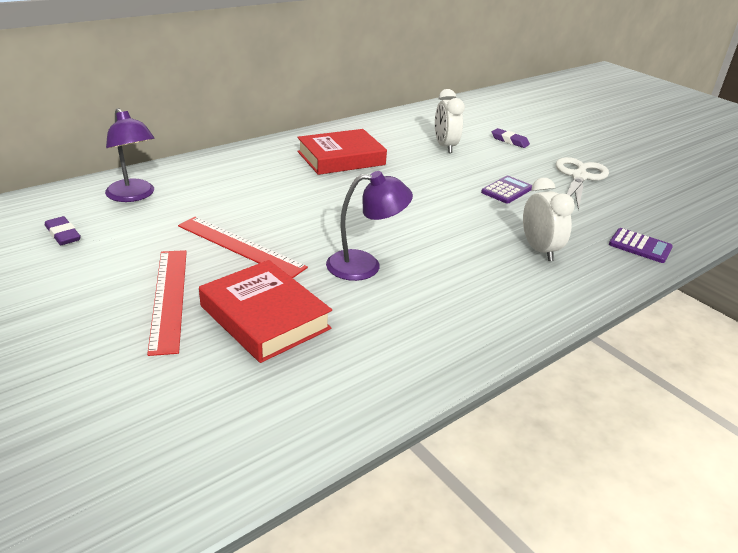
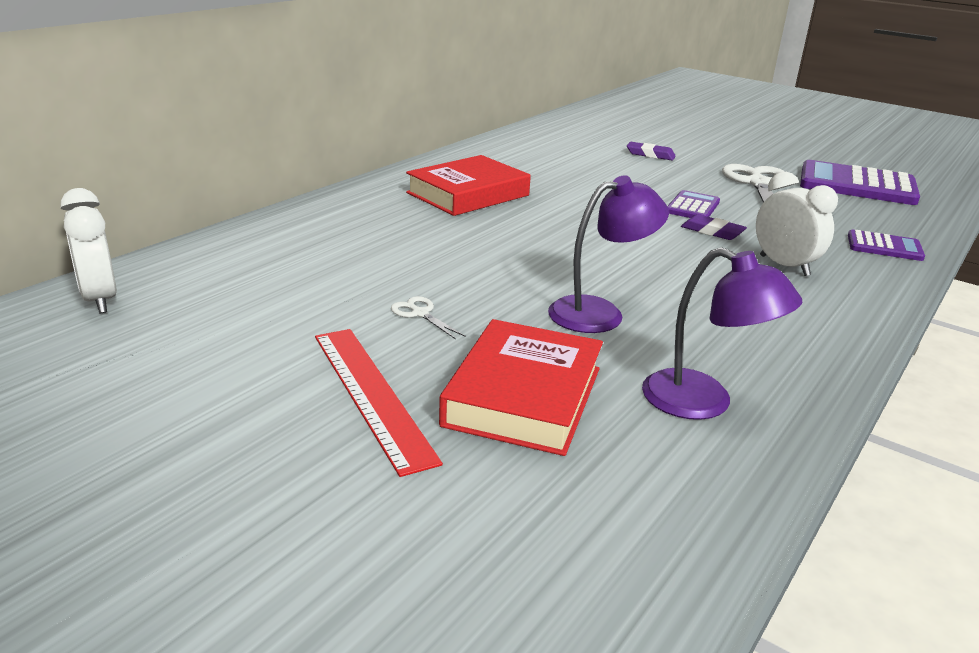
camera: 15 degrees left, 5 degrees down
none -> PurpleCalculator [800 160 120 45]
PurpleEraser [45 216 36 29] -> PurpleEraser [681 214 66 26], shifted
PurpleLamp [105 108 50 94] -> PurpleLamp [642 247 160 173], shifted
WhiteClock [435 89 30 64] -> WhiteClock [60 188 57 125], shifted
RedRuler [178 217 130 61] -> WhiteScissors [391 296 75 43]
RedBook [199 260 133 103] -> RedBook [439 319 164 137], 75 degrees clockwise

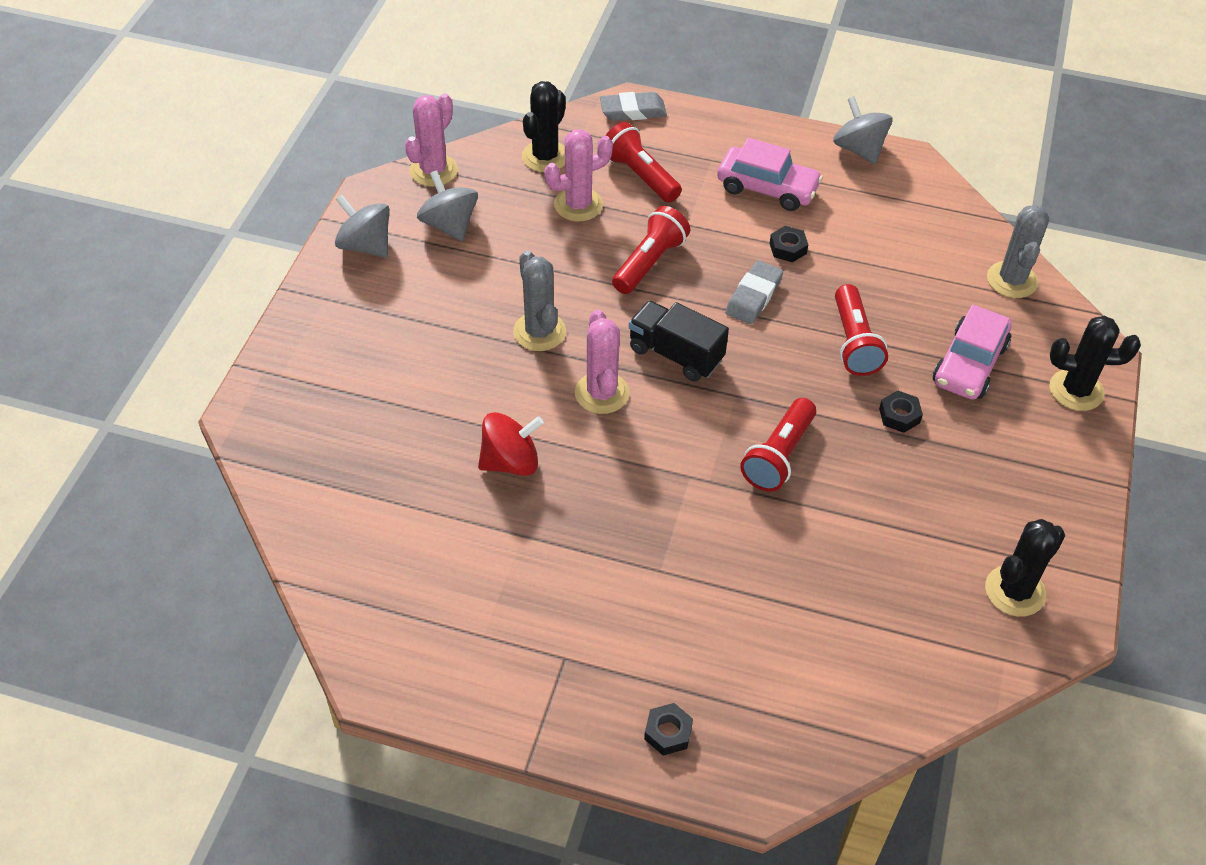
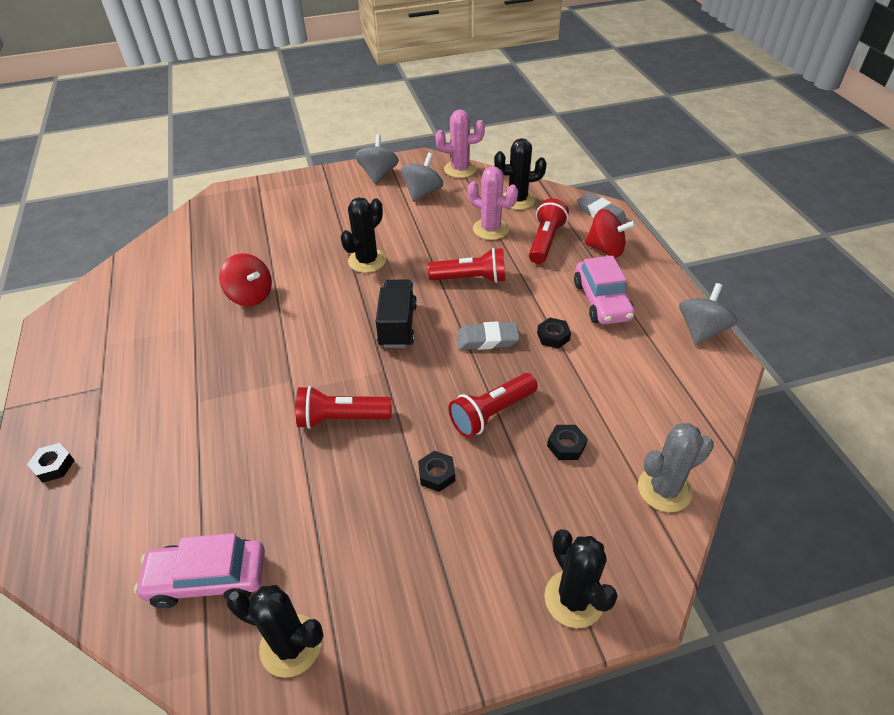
camera: 60 degrees right, 5 degrees down
PinkCactus [575 309 54 105] -> none
none -> BlackNut [547 425 41 35]
none -> RedSpinningTop [584 209 52 48]
PinkCar [933 305 78 95] -> PinkCar [134 533 131 75], shifted
GreyCactus [513 250 53 101] -> BlackCactus [340 197 46 76]

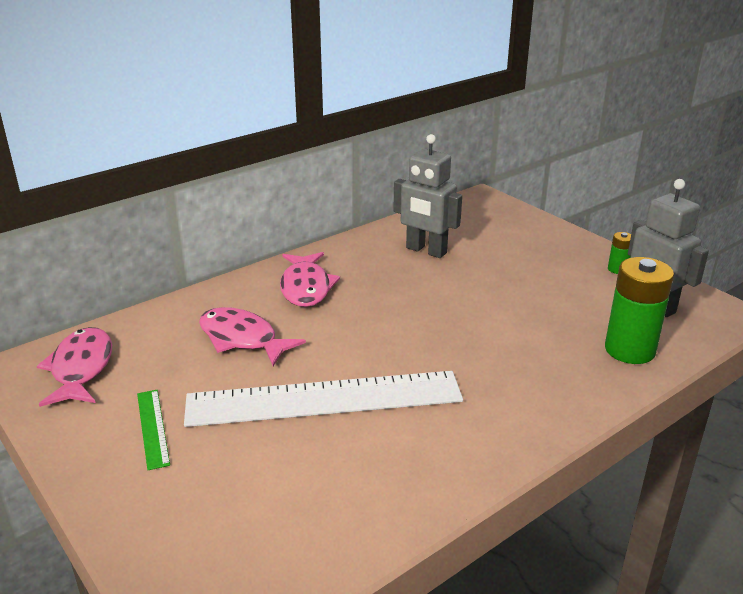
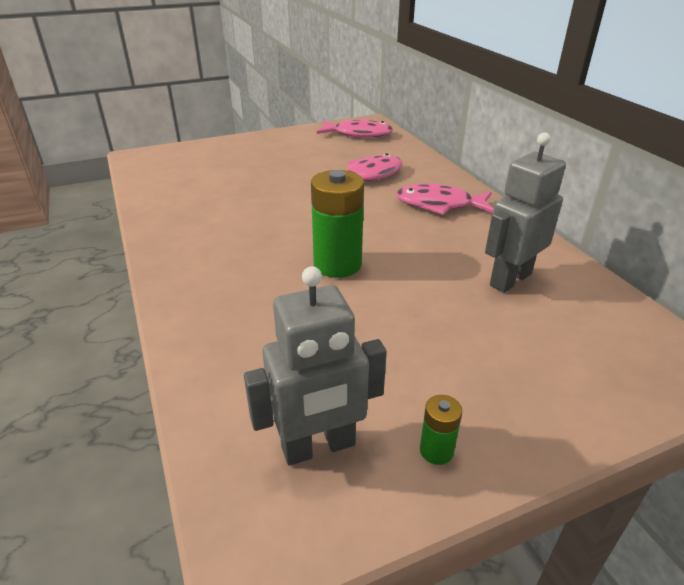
camera: 105 degrees right, 5 degrees up
GreenRuler [137 390 33 80] -> none
WhiteRuler [184 371 279 56] -> none
GreenBattery [605 257 69 107] -> GreenBattery [311 170 53 108], shifted

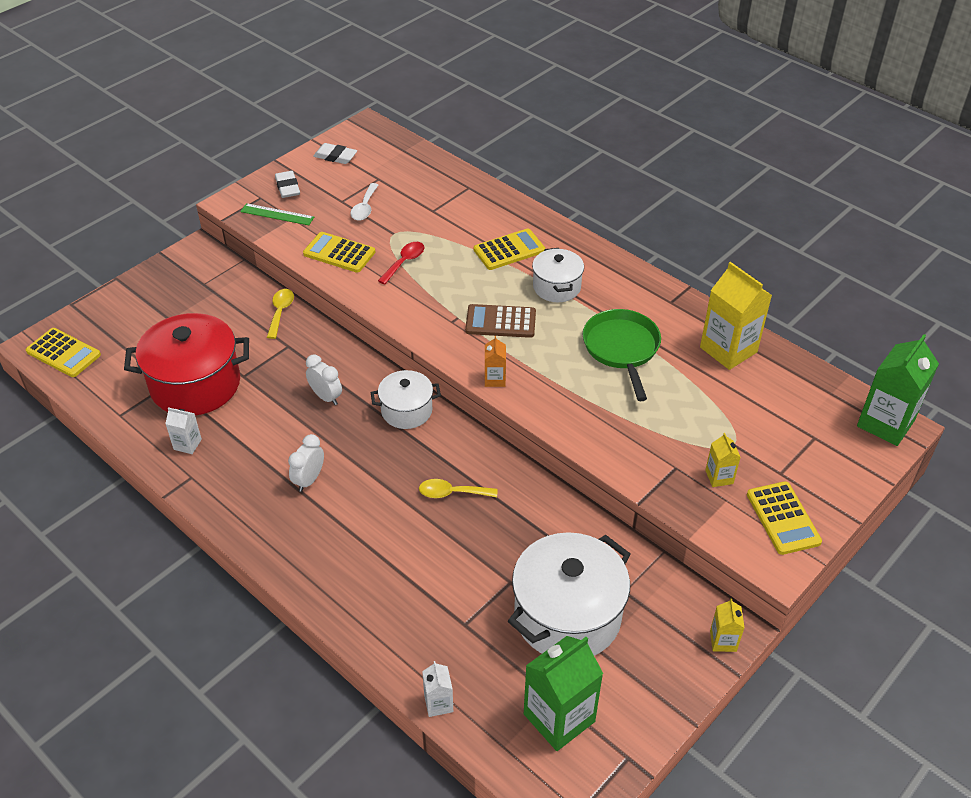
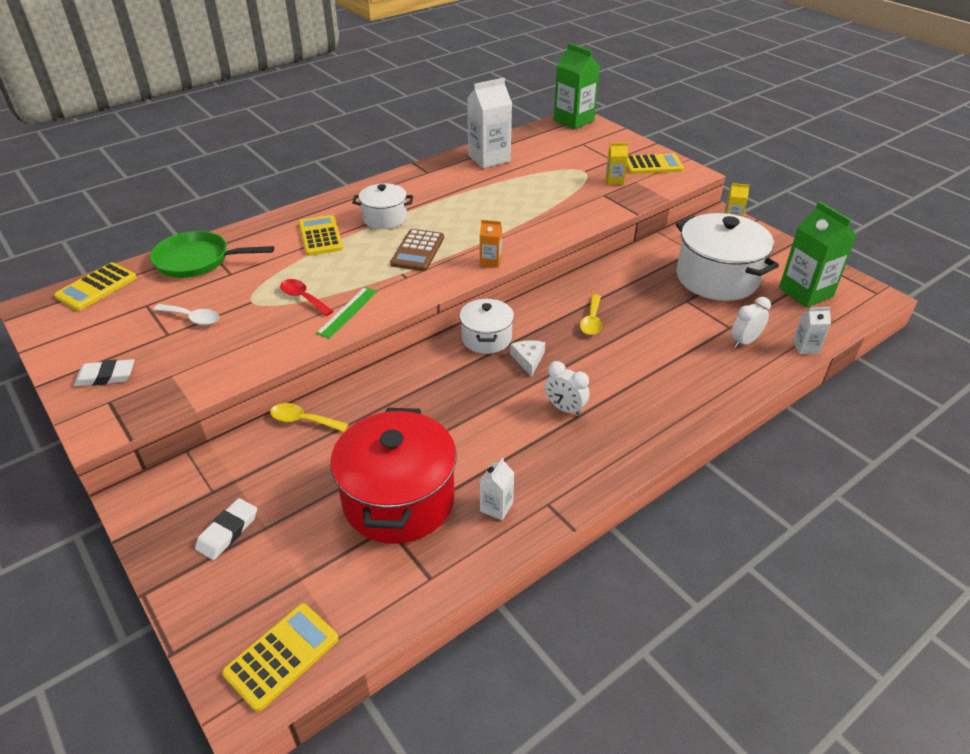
camera: 80 degrees left, 5 degrees down
none -> WhiteCheese [510 340 35 37]
GreenRuler [240 203 74 22] -> GreenRuler [316 287 62 52], shifted
YellowCalculator [303 232 72 41] -> YellowCalculator [54 262 83 49], shifted
WhiteClock [306 355 36 50] -> WhiteClock [731 297 40 51], shifted
WhiteEraser [313 143 44 21] -> WhiteEraser [195 498 62 62], shifted
GreenPan [583 309 78 92] -> GreenPan [150 231 124 47], shifted
YellowCarton [700 262 72 108] -> WhiteCarton [467 78 45 90]

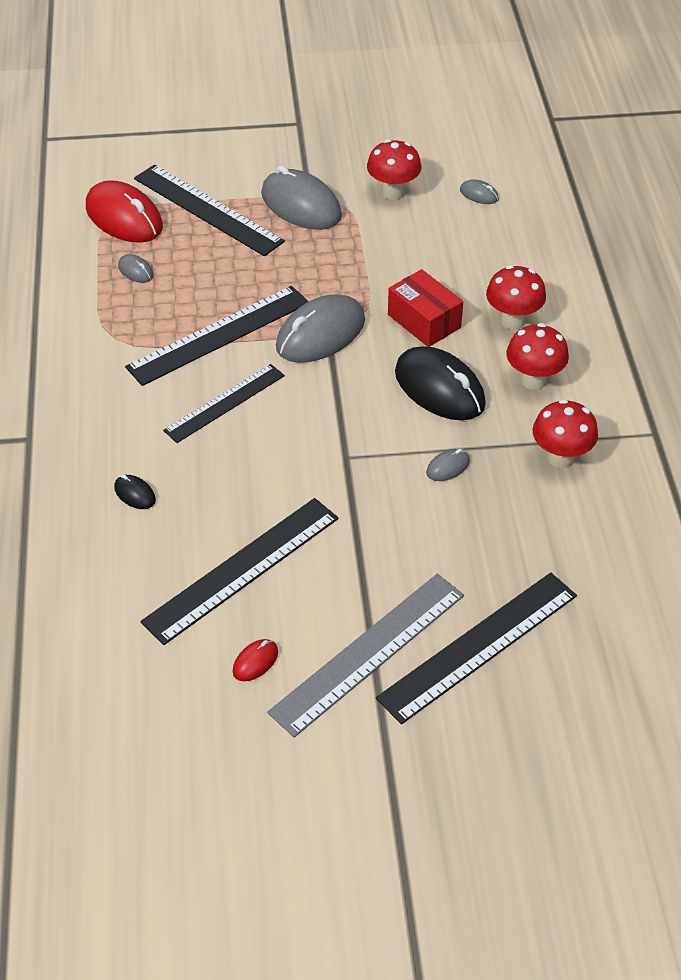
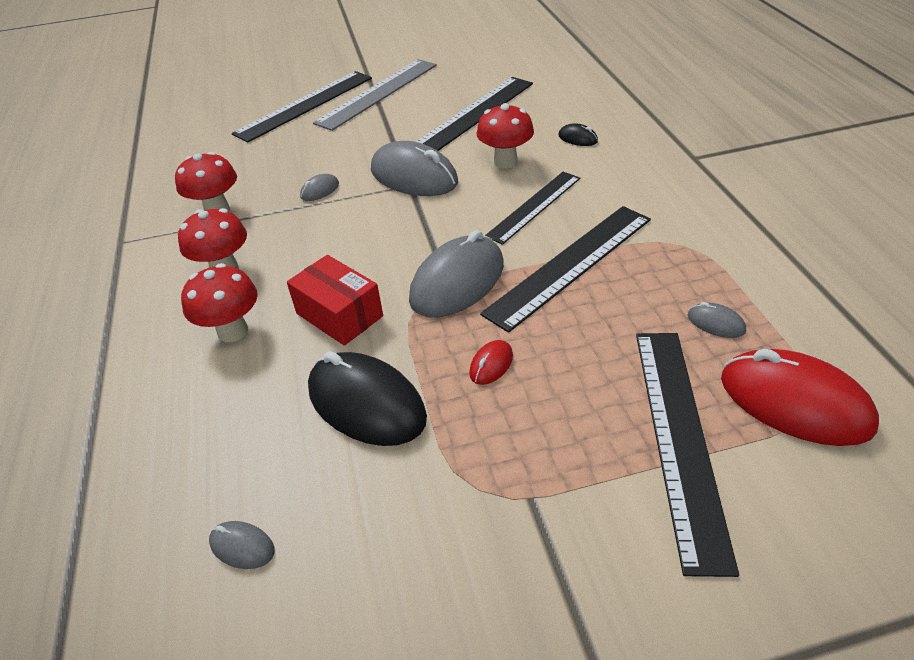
camera: 175 degrees right, 5 degrees down
RedMouse [233 639 45 42] -> RedMouse [469 340 44 45], shifted
GreyMouse [261 166 81 64] -> GreyMouse [371 141 87 55], shifted
RedMushroom [367 139 55 61] -> RedMushroom [476 103 58 66], shifted
BlackMouse [395 346 91 75] -> BlackMouse [308 351 119 95], shifted
BlackRuler [134 165 151 91] -> BlackRuler [636 333 103 244], 60 degrees clockwise

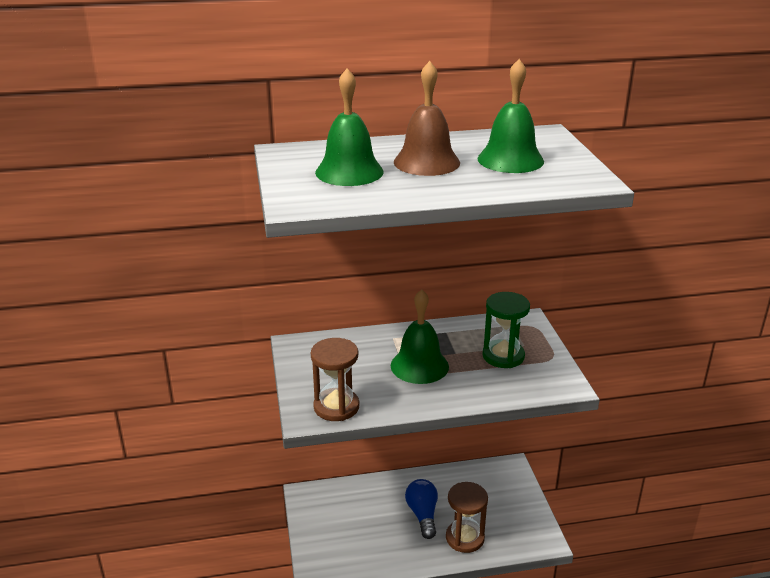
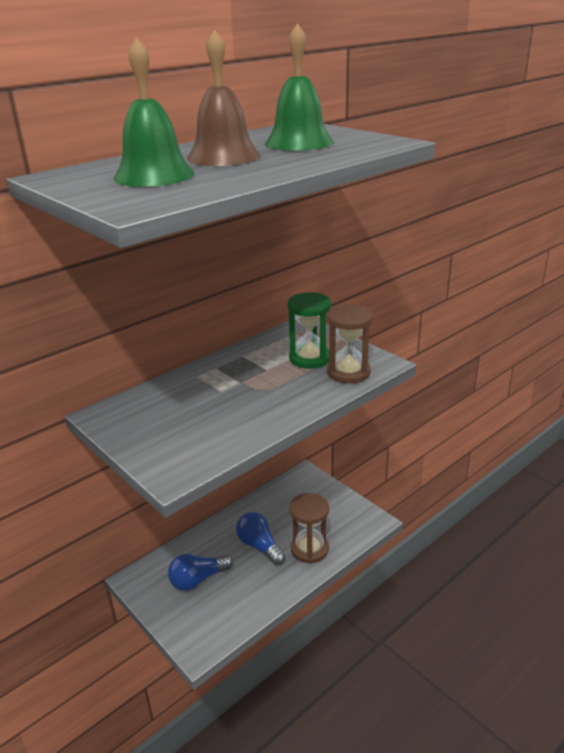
camera: 30 degrees left, 0 degrees up
GreenBell [391 289 58 95] -> none
none -> BlueLightBulb [168 554 65 37]
BrownHourglass [311 338 48 83] -> BrownHourglass [327 304 46 80], shifted

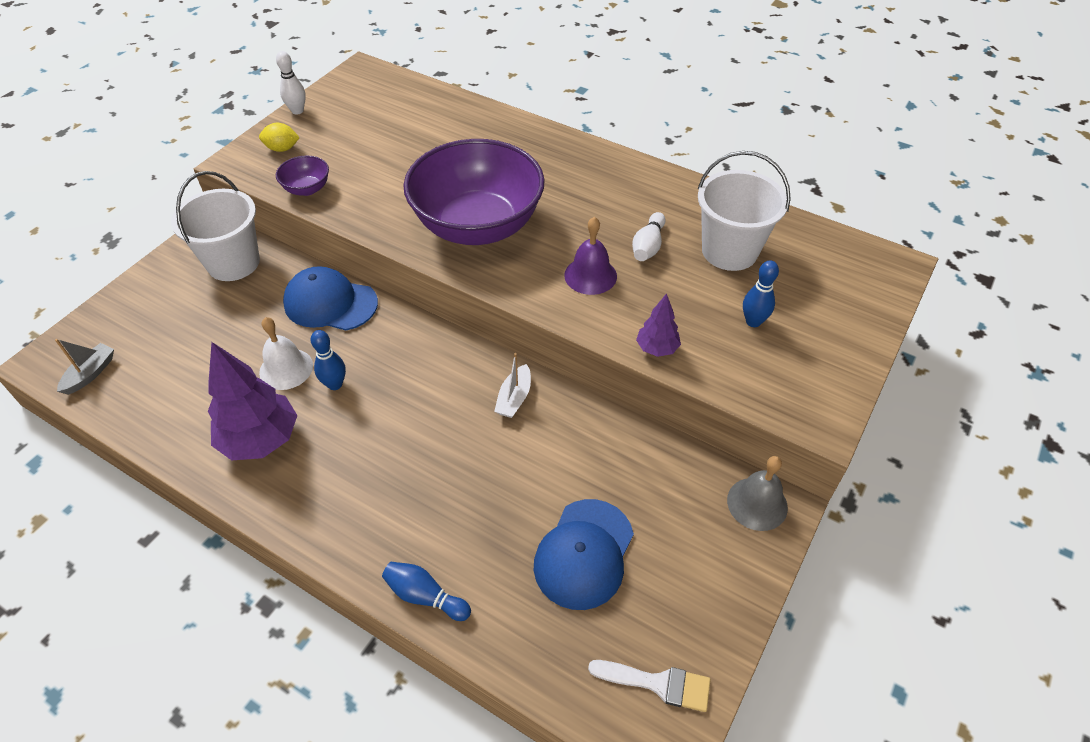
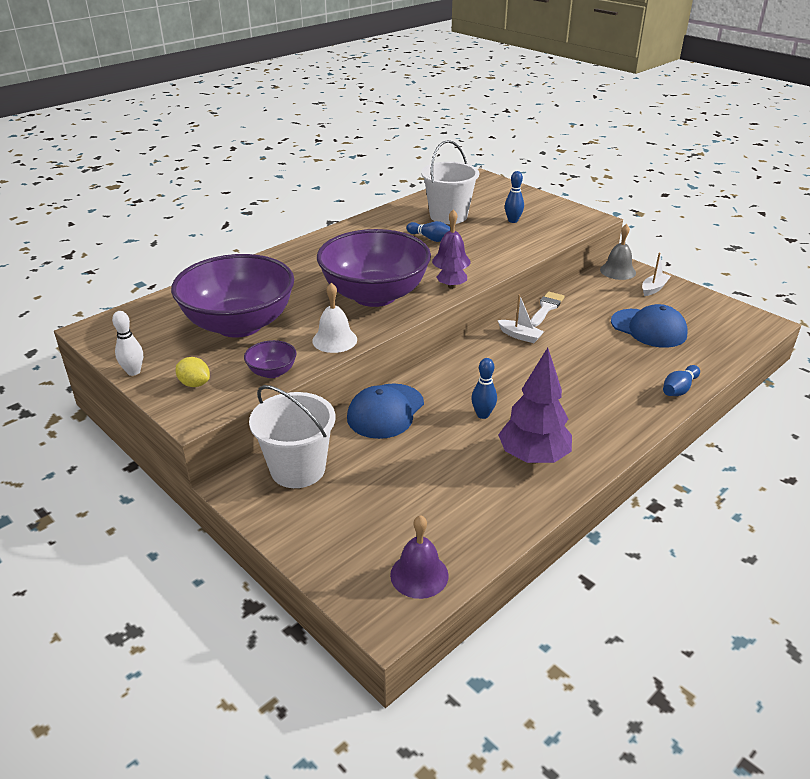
camera: 75 degrees left, 15 degrees down
none -> PurpleBowl [171 254 123 84]
none -> WhiteBoat [642 253 29 43]
WhiteBell [259 317 54 73] -> WhiteBell [312 283 45 70], shifted
WhiteBrush [588 660 122 52] -> WhiteBrush [531 292 34 35], shifted
PurpleTree [636 293 45 64] -> PurpleTree [436 235 31 54], shifted
GreyBoat [55 339 59 56] -> PurpleBell [390 515 59 84]
WhiteBowlingPin [632 212 34 49] -> BlueBowlingPin [406 221 45 21]
YellowLemon [259 123 41 29] -> YellowLemon [176 357 34 30], 75 degrees counterclockwise

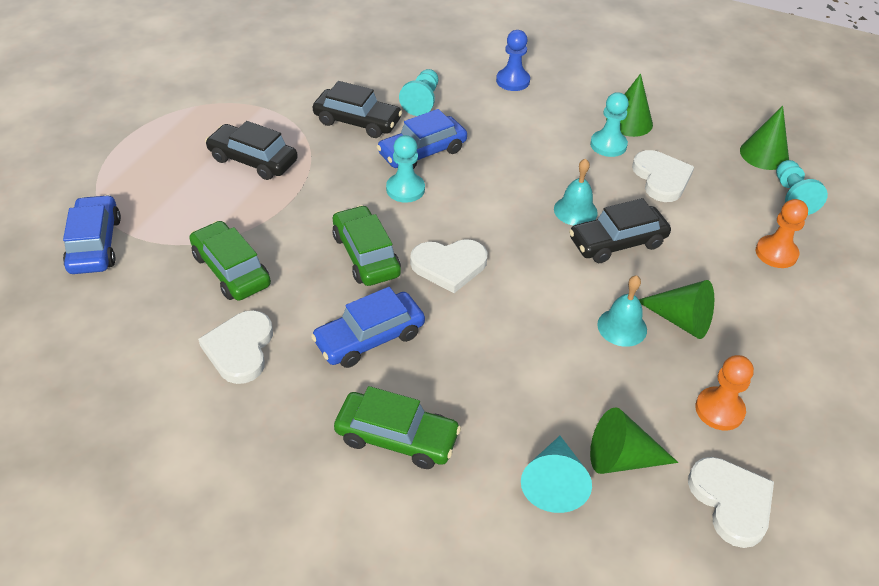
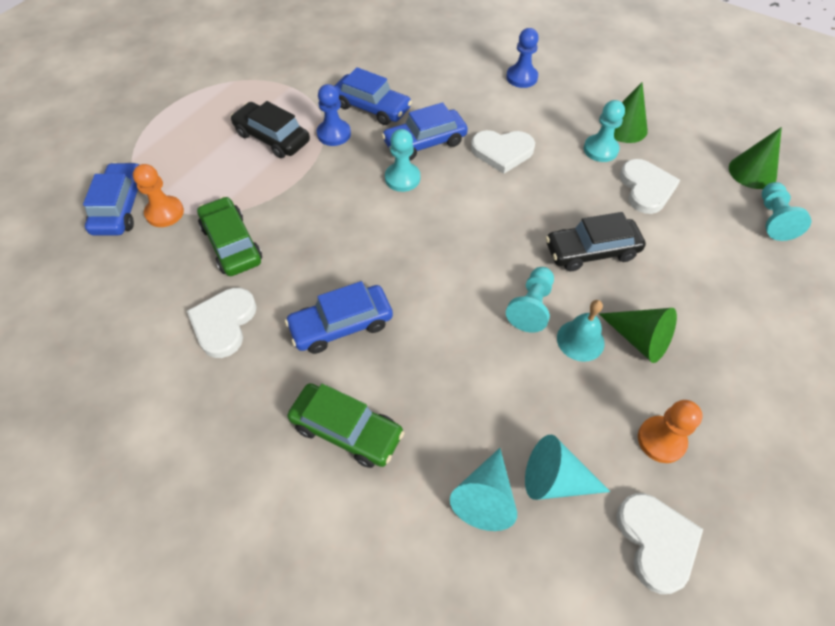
camera: 10 degrees right, 10 degrees up
GreenCar [333 205 68 81] -> none
TurquoiseBell [554 158 44 68] -> none
none -> BluePawn [317 84 34 62]
TurquoisePawn [399 69 39 47] -> TurquoisePawn [506 267 48 66], shifted
WhiteHeart [410 239 78 54] -> WhiteHeart [471 130 64 44], shifted
OrangePawn [756 199 52 69] -> OrangePawn [133 164 51 63], shifted
BlackCar [313 81 89 57] -> BlueCar [334 67 78 58]
GreenCone [590 407 88 67] -> TurquoiseCone [525 435 86 65]

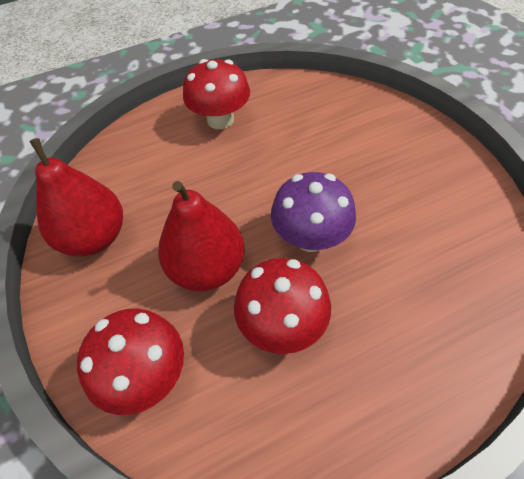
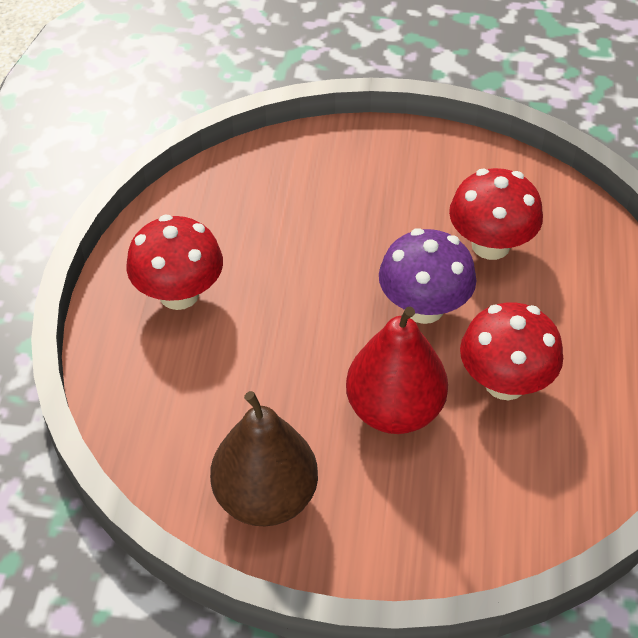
camera: 60 degrees left, 5 degrees down
RedMushroom [77 308 107 107] -> RedMushroom [449 168 94 92], shifted
RedPear [29 138 94 118] -> BrownPear [210 391 108 135]

